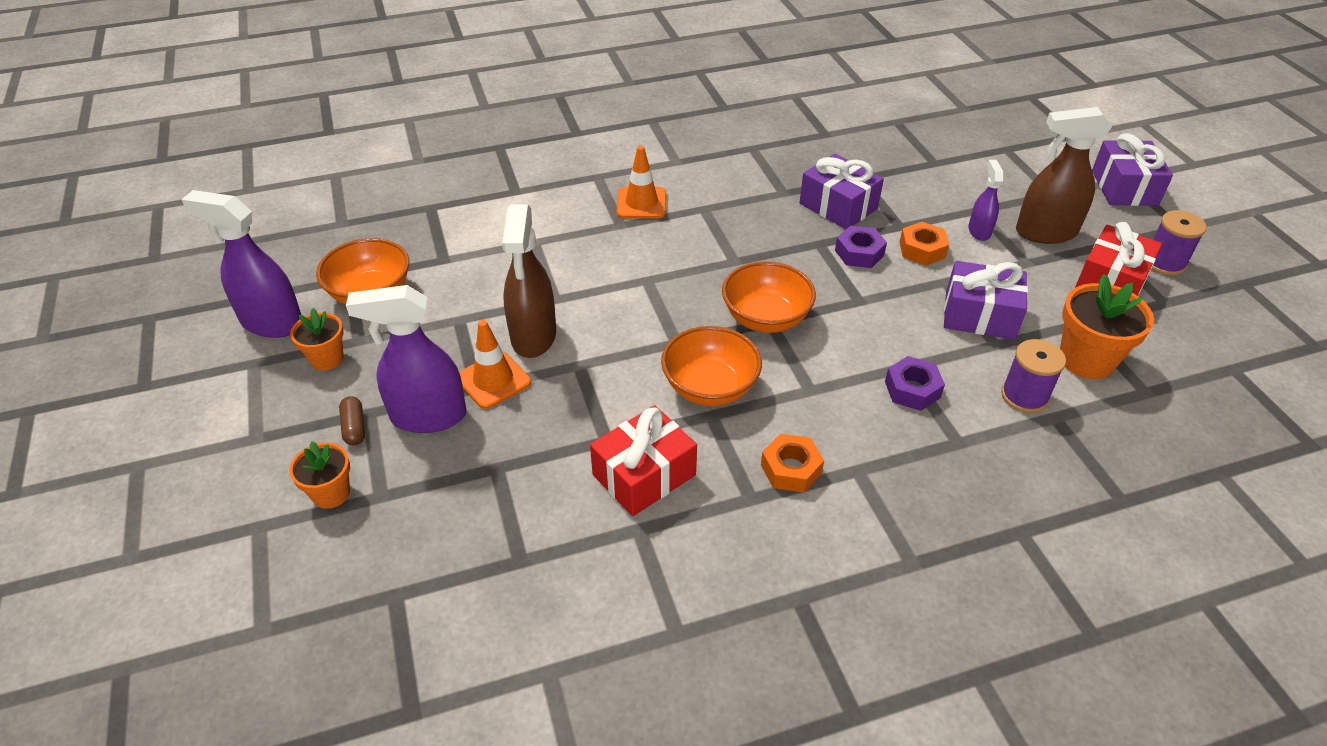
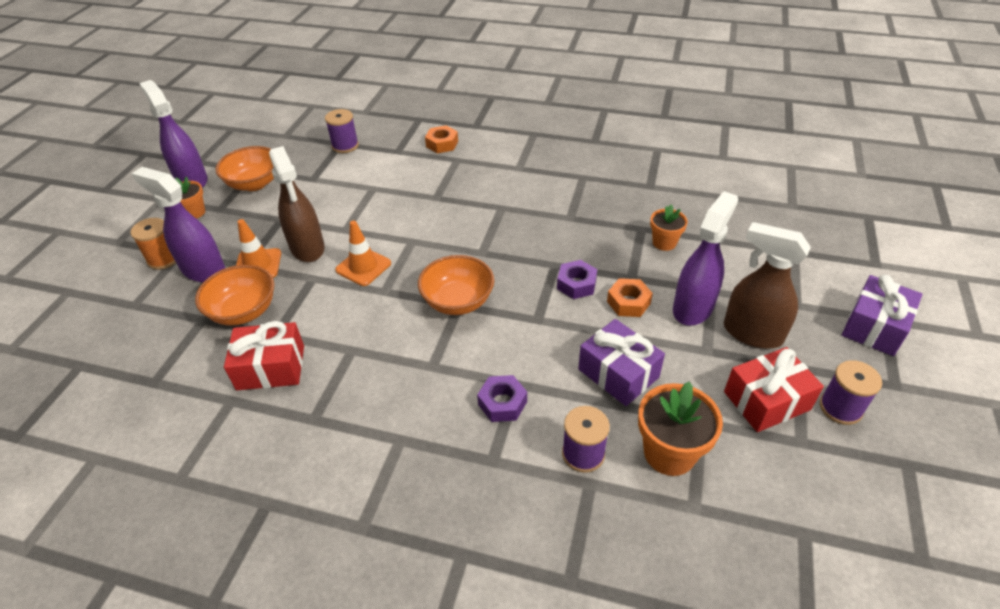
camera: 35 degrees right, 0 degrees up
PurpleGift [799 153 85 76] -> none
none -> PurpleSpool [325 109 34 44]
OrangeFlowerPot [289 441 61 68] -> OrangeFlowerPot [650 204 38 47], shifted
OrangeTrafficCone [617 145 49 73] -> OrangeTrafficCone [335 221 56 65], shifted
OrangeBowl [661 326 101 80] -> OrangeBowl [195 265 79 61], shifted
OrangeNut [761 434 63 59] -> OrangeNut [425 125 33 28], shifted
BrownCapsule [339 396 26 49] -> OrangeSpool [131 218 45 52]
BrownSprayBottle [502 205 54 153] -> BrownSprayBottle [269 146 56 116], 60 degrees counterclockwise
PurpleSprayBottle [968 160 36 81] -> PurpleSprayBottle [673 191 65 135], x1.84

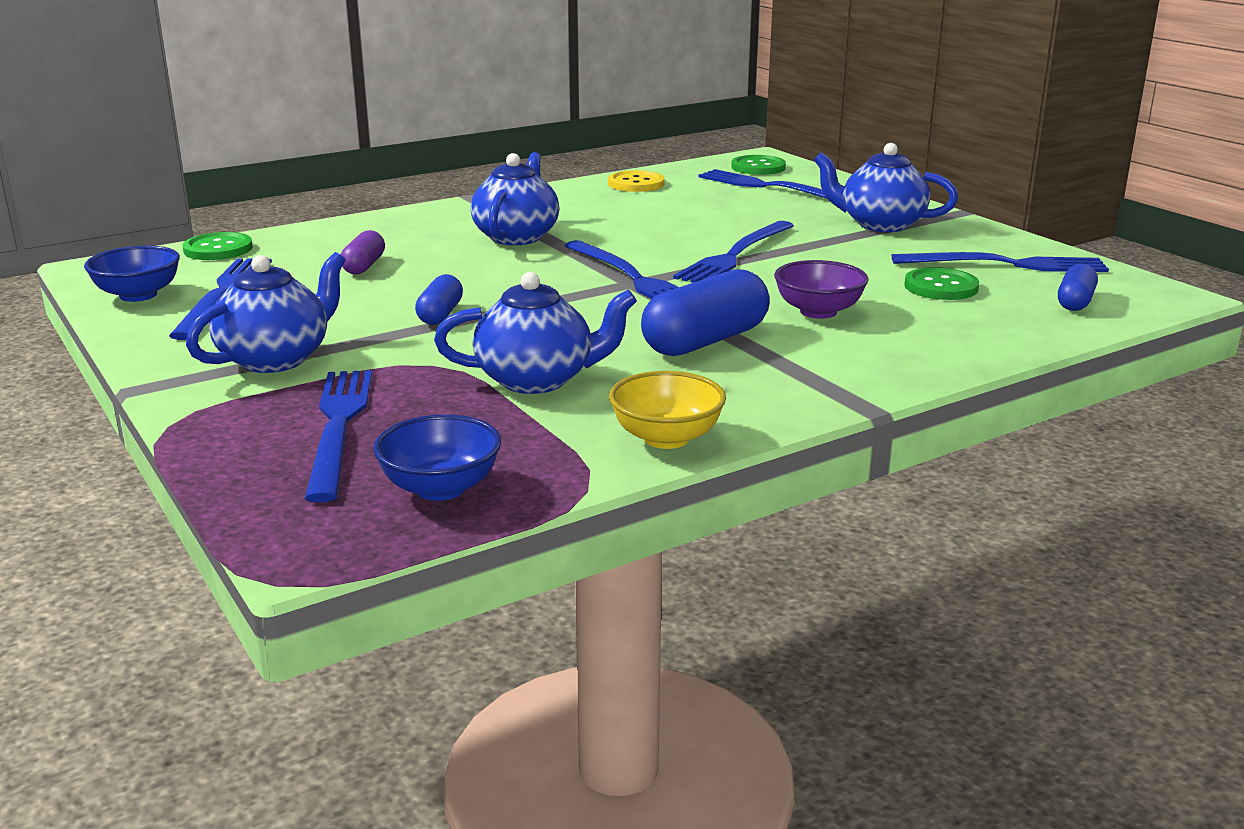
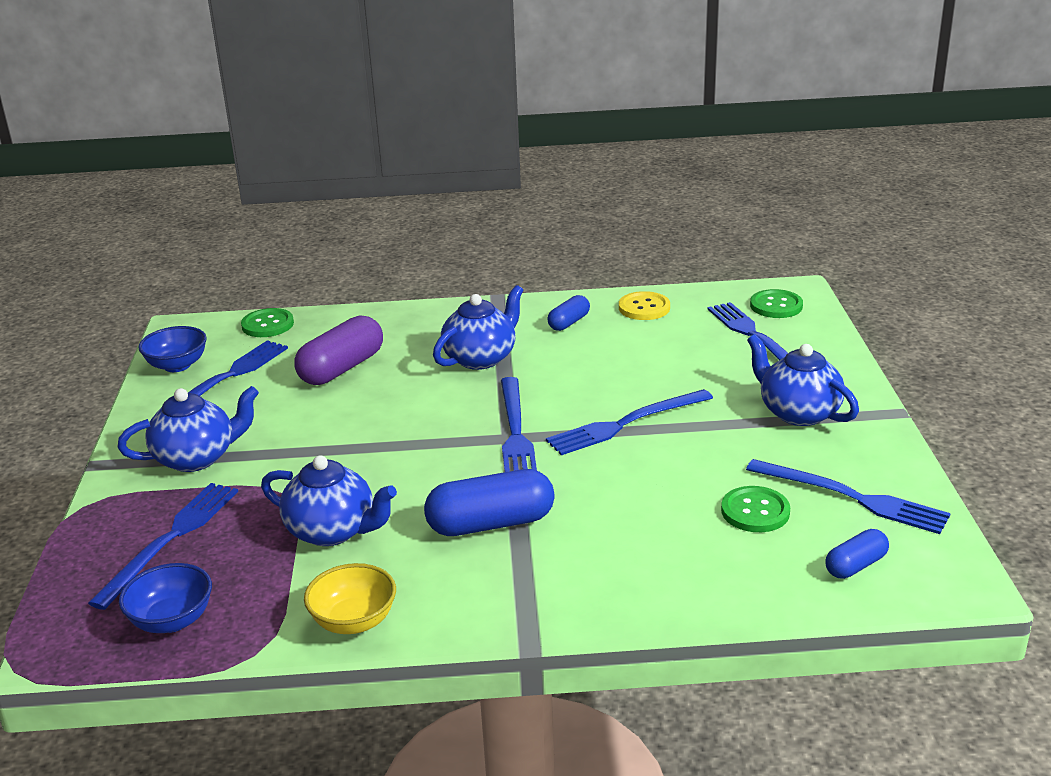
camera: 30 degrees right, 5 degrees up
PurpleBowl [774 260 95 59] -> none
BlueCapsule [415 274 48 51] -> BlueCapsule [547 295 43 36], shifted
PurpleCapsule [341 230 44 45] -> PurpleCapsule [294 315 89 70], x1.81

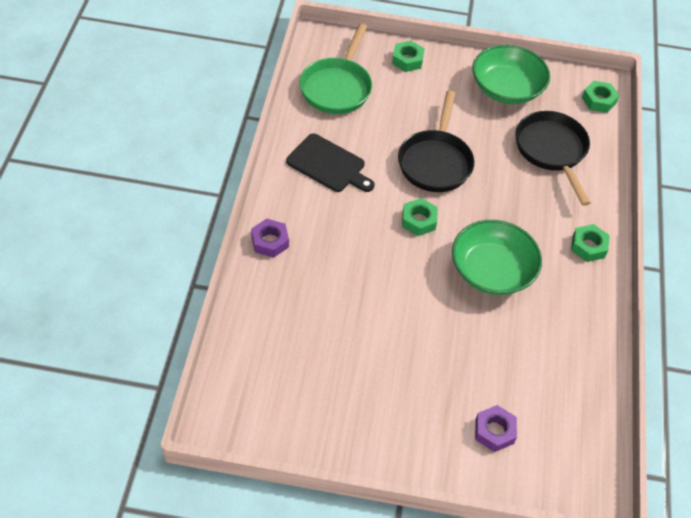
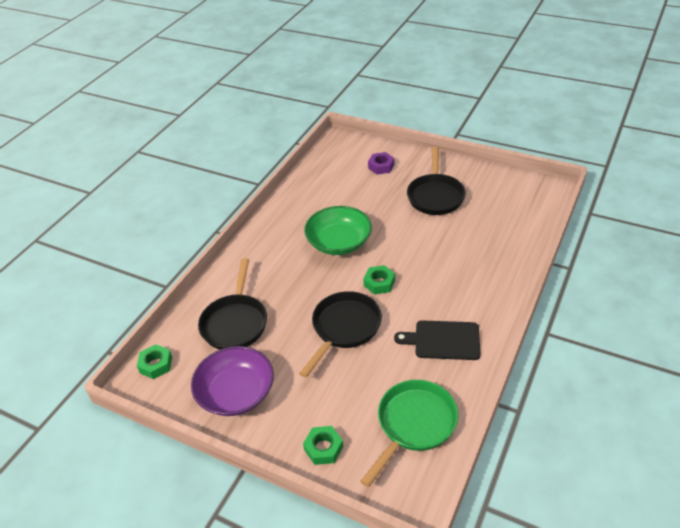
camera: 155 degrees left, 10 degrees down
PurpleNut [251 218 38 40] -> none
GreenNut [571 224 39 38] -> none
none -> BlackPan [407 147 59 68]
GreenBowl [472 45 78 59] -> PurpleBowl [191 346 83 70]
BlackCuttingBoard [286 133 88 59] -> BlackCuttingBoard [394 320 87 40], 45 degrees counterclockwise

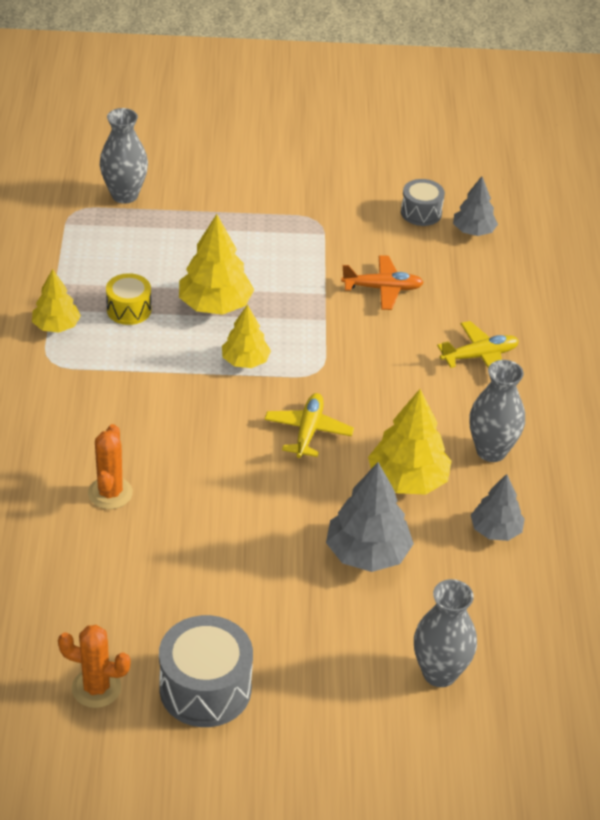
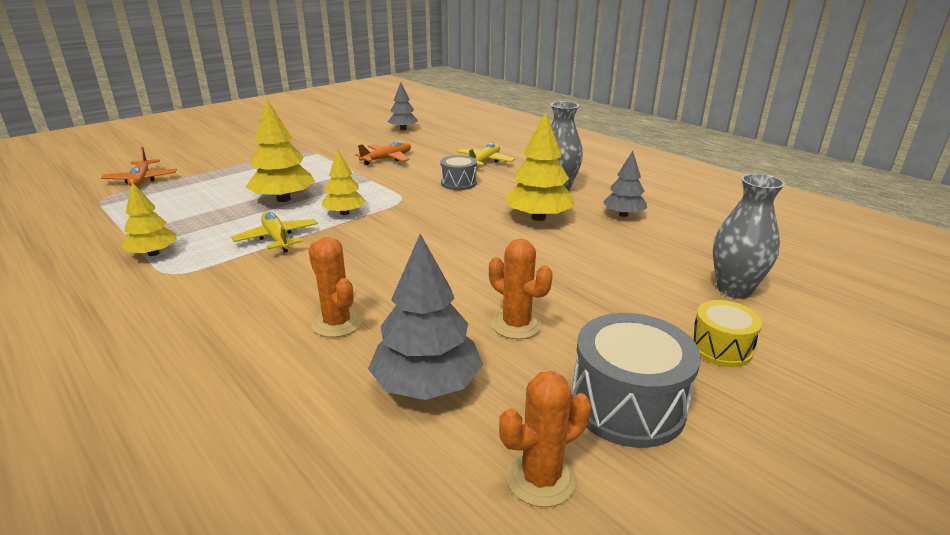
camera: 40 degrees left, 15 degrees down
none -> OrangeCactus [489 239 64 100]
YellowDrum [106 273 45 52] -> YellowDrum [691 300 71 67], shifted
YellowPlane [264 393 90 65] -> YellowPlane [231 211 87 42], shifted
GreyTree [326 462 88 110] -> GreyTree [368 234 115 166], shifted
GreyDrum [401 179 44 47] -> GreyDrum [440 155 37 35], shifted
GreyVase [100 108 48 96] -> OrangePlane [101 147 76 39]

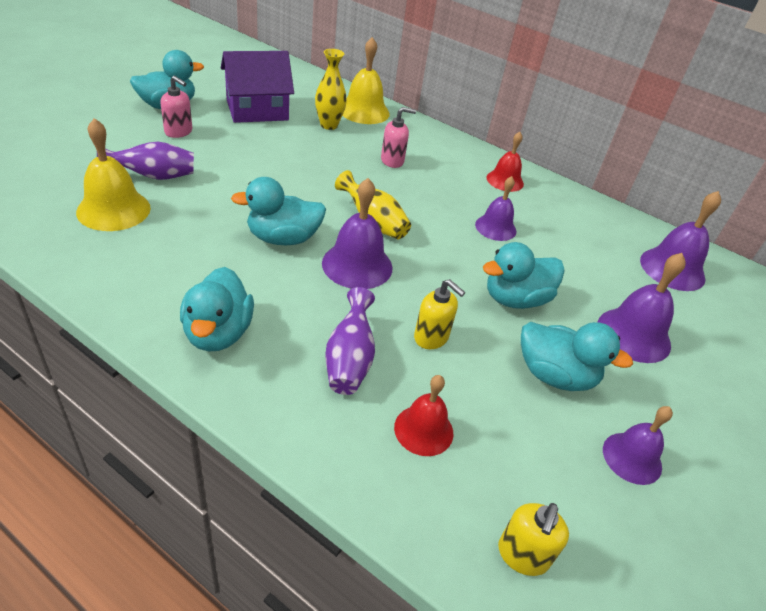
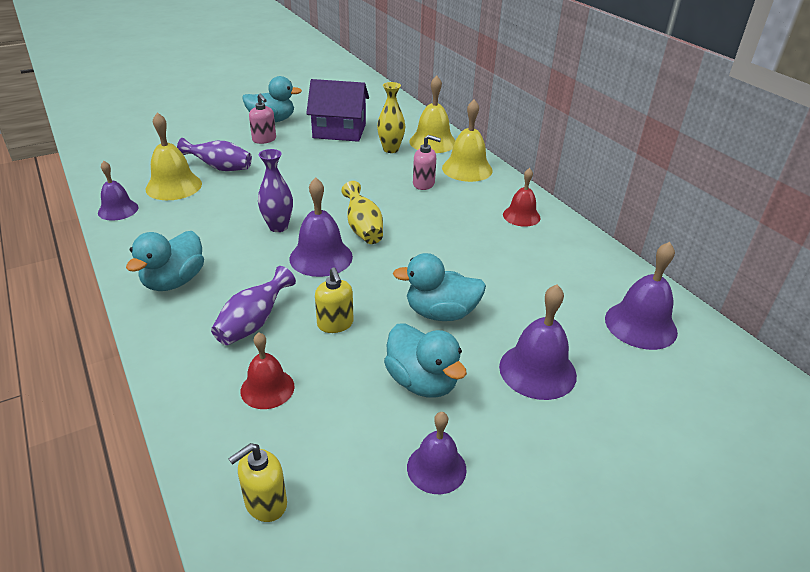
camera: 30 degrees right, 5 degrees down
none -> YellowBell [442 99 51 83]
PurpleBell [475 176 41 65] -> PurpleBell [98 161 40 59], shifted
TurquoiseDuck [231 177 95 68] -> PurpleVase [258 149 35 83]

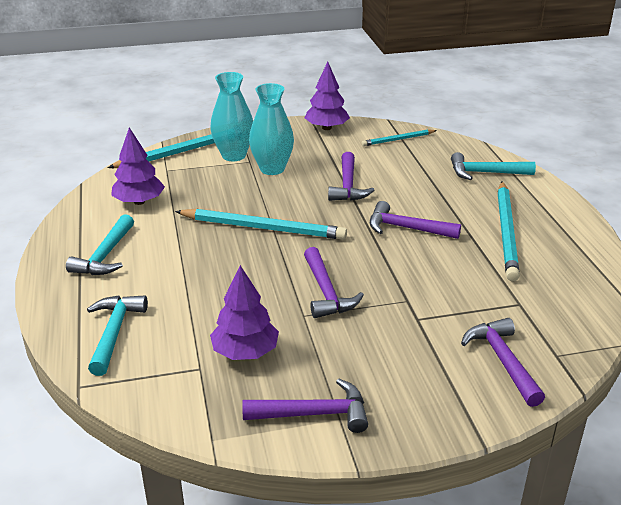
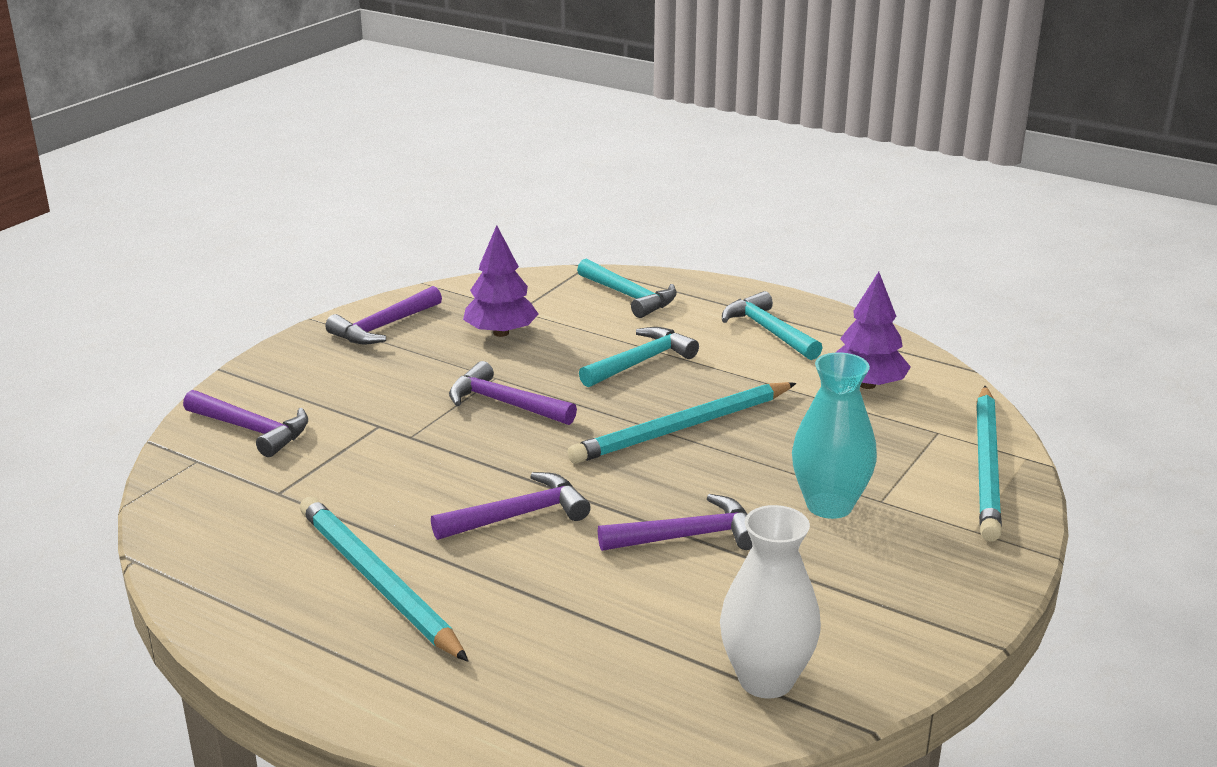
camera: 135 degrees right, 5 degrees down
TurquoiseVase [210 72 43 89] -> none
PurpleTree [305 62 45 68] -> none
TurquoiseHammer [451 152 85 28] -> TurquoiseHammer [579 327 120 60], shifted
TurquoisePencil [362 129 75 17] -> WhiteVase [720 505 101 194]
PurpleHammer [328 152 46 49] -> PurpleHammer [598 494 154 57], 120 degrees clockwise

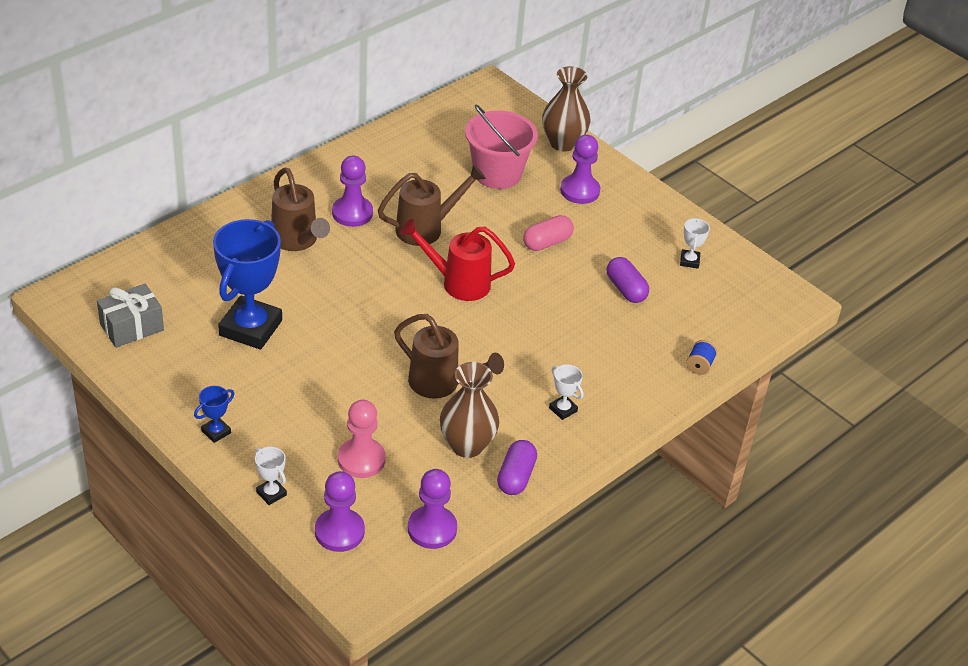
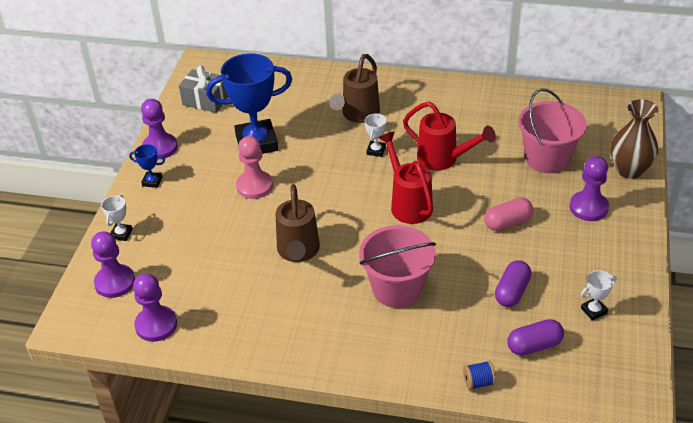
camera: 60 degrees right, 0 degrees up
BrownVase [440 362 59 96] -> none
none -> PinkBucket [359 225 77 83]
PurplePawn [332 156 41 71] -> PurplePawn [141 99 37 60], shifted
PinkPawn [338 400 48 78] -> PinkPawn [236 136 37 63], shifted
PurpleCapsule [497 440 40 55] -> PurpleCapsule [507 319 57 37], shifted
WhiteTrophy [549 365 34 55] -> WhiteTrophy [365 113 22 44], shifted
BrownWateringCan [378 164 108 82] -> RedWateringCan [403 101 93 69]
PinkCapsule [523 215 51 36] -> PinkCapsule [484 198 49 33], 45 degrees counterclockwise

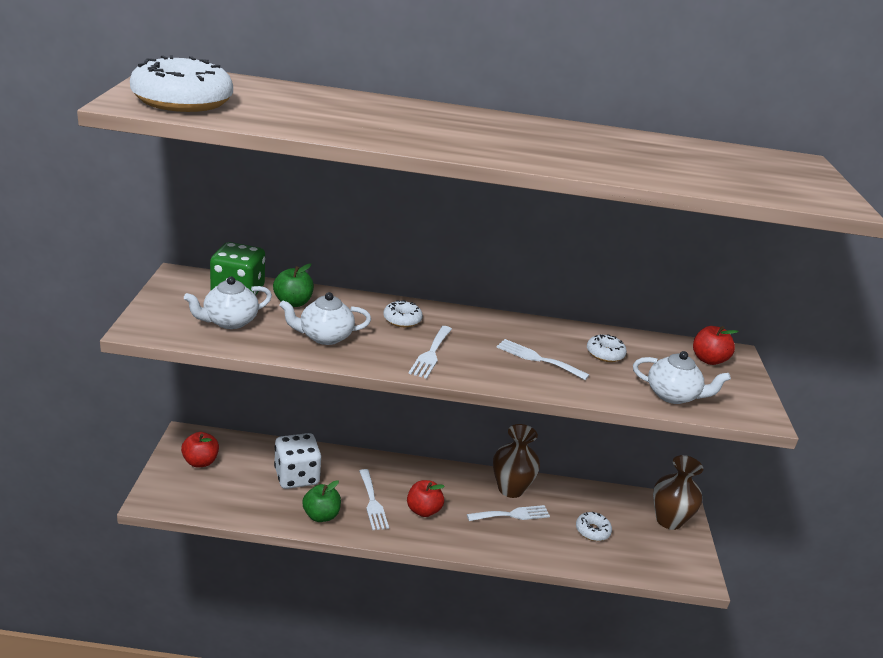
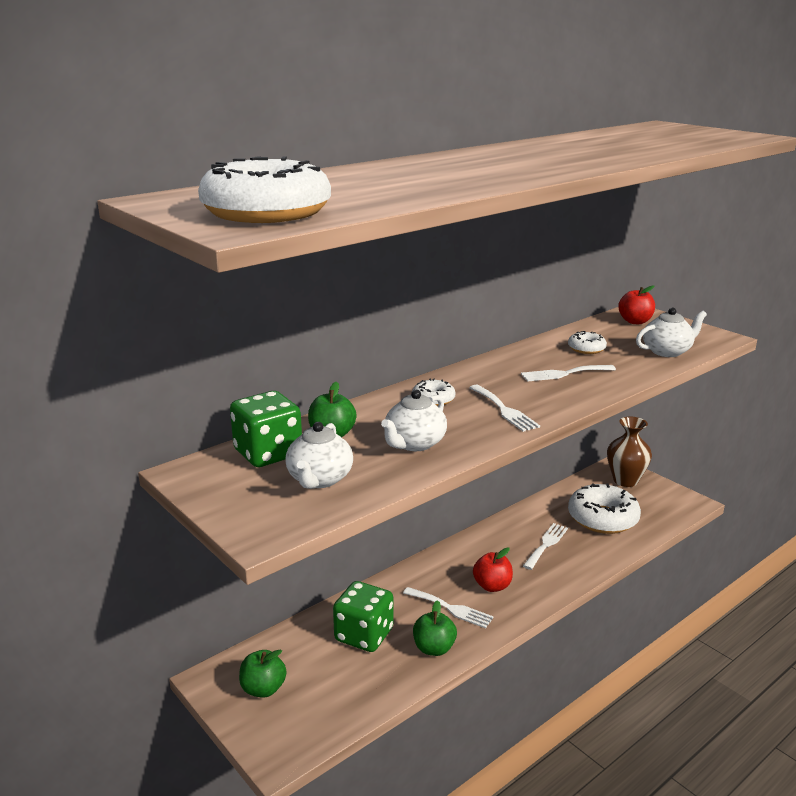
camera: 40 degrees left, 5 degrees down
BrownVase [493 424 47 74] -> none
RedApple [181 432 38 35] -> GreenApple [239 650 48 48]
WhiteDice [274 433 47 56] -> GreenDice [333 581 60 71]
WhiteDonut [576 512 36 29] -> WhiteDonut [568 483 73 51], x2.05

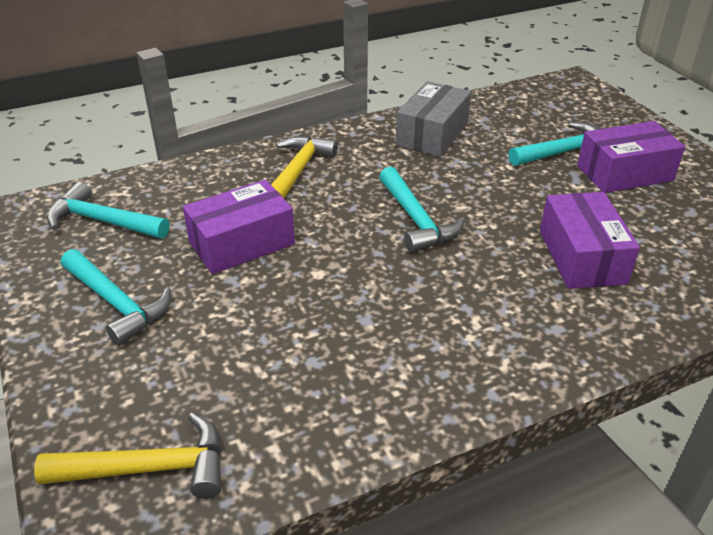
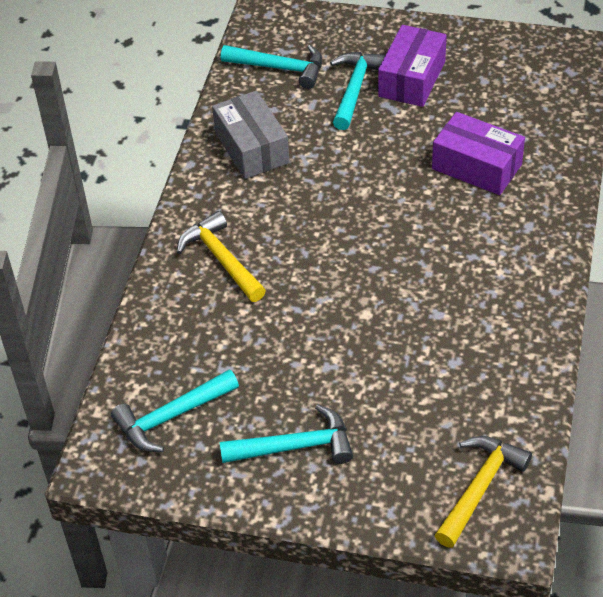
camera: 50 degrees left, 10 degrees up
PurpleBox [183 180 112 94] -> none
TurquoiseHammer [379 167 86 86] -> TurquoiseHammer [221 45 101 44], shifted

